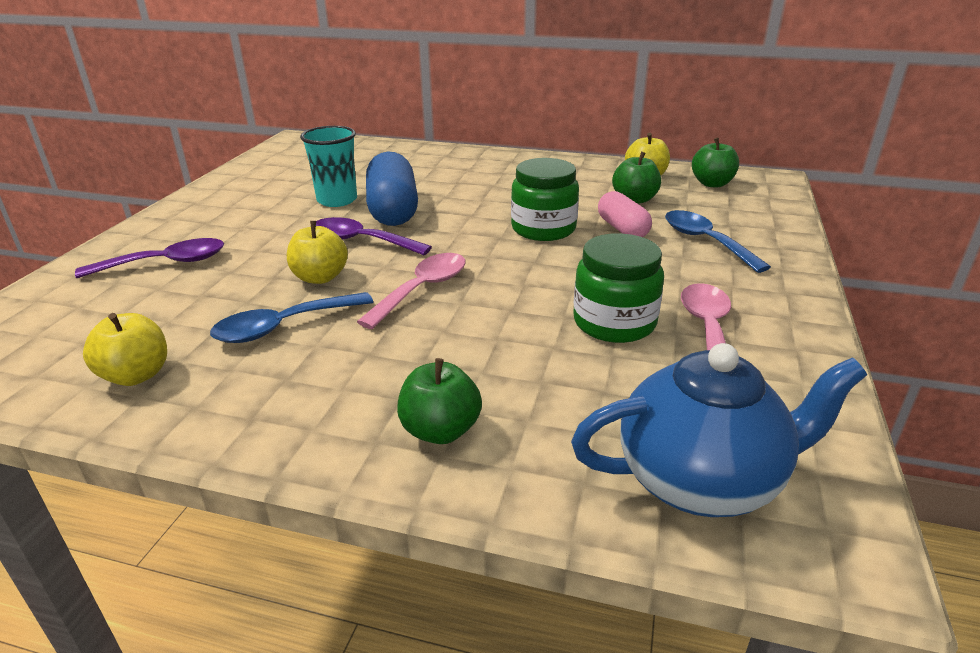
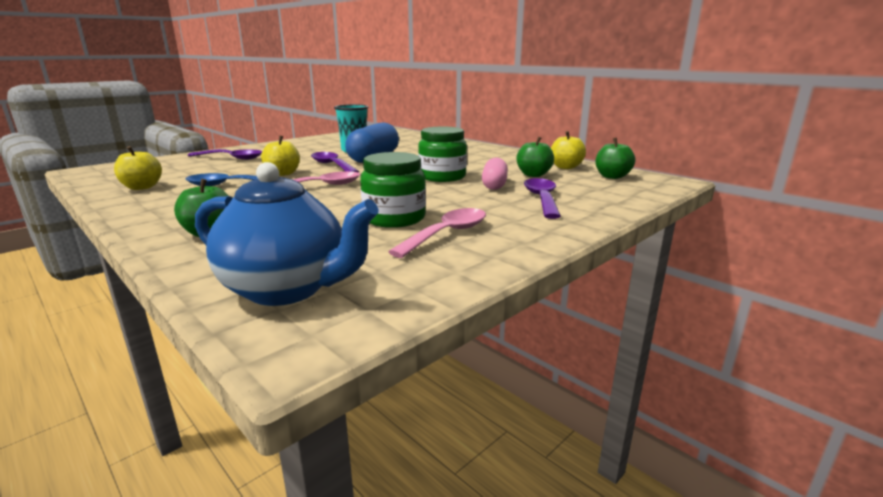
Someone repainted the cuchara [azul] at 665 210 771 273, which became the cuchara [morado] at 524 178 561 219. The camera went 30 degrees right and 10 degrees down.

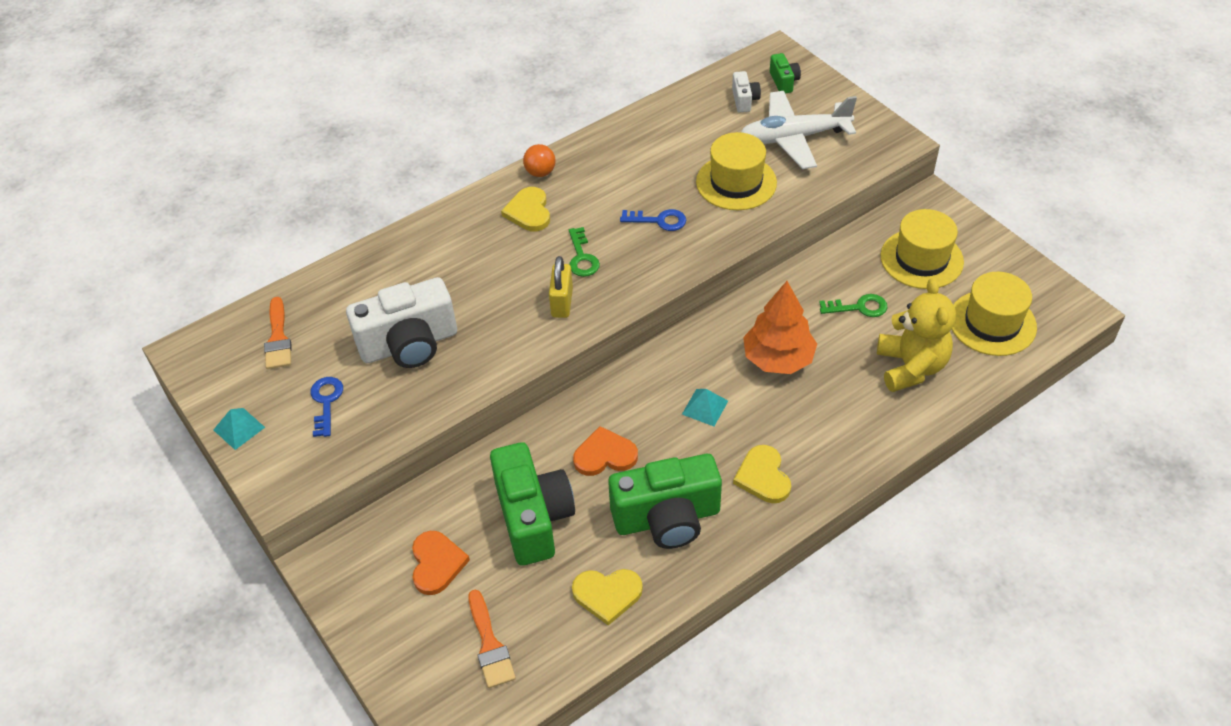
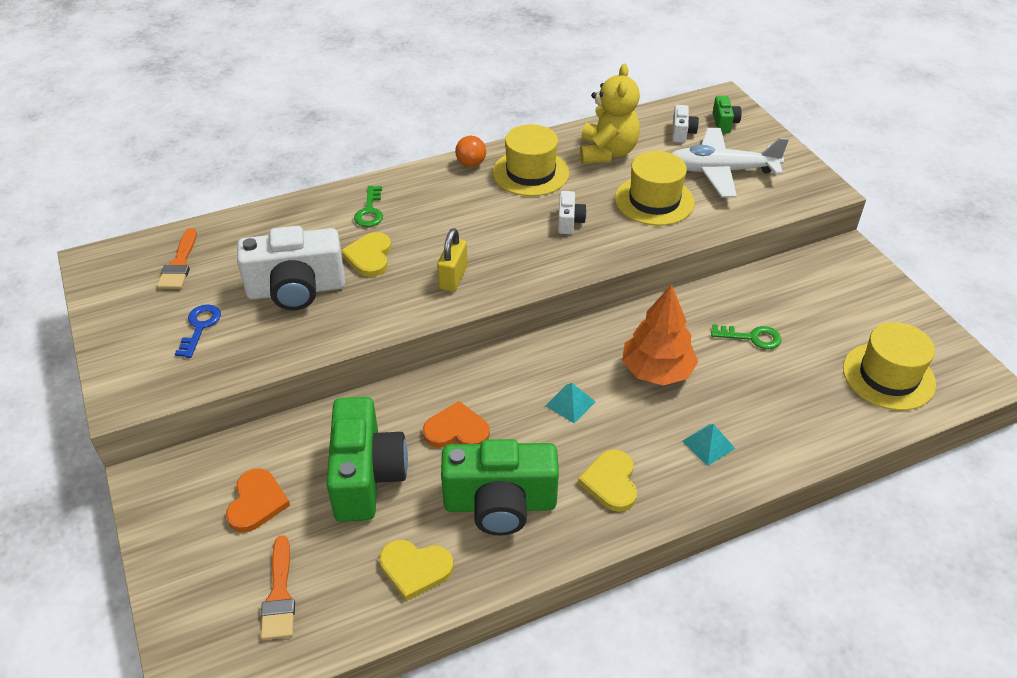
Someone carried the corazón [amarillo] from 501 187 550 231 to 341 232 391 277. Someone carried the llave [verde] from 569 227 600 277 to 354 186 383 227. Someone carried the sombrero [amarillo] from 881 209 964 289 to 493 124 569 196. Someone swapped the llave [azul] at 620 209 686 231 for the cámara [blanco] at 558 191 587 234. Someone carried the osito [amarillo] from 877 278 956 392 to 580 64 640 164. Someone carried the pirámide [turquesa] from 214 408 265 450 to 682 424 736 466. The camera went 10 degrees right and 5 degrees down.

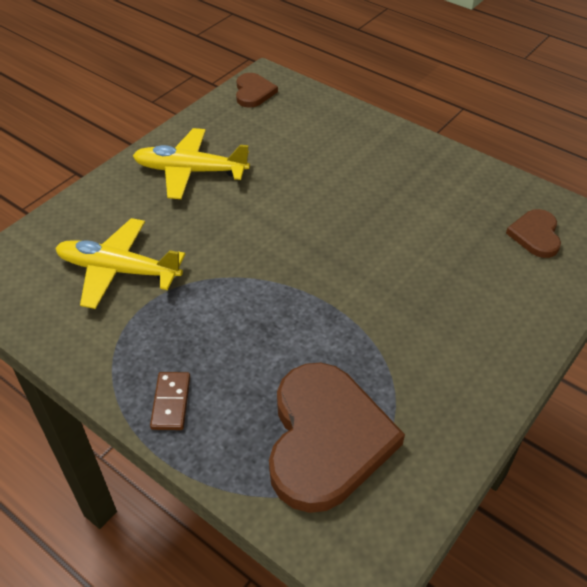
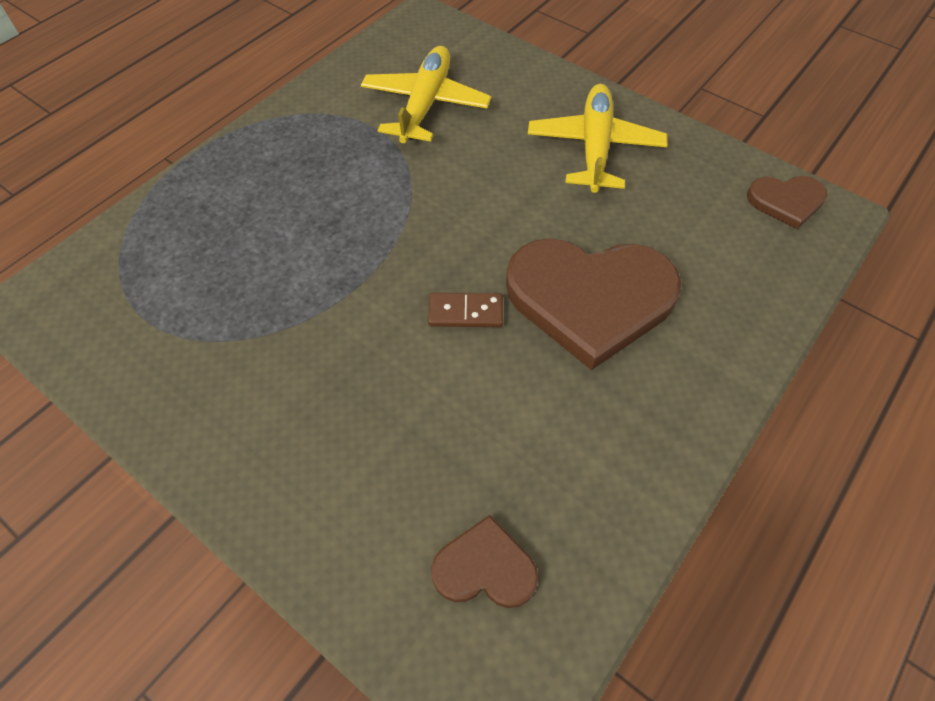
Someone carried the ficha de dominó [marrón] from 150 372 190 430 to 428 293 503 327. Someone carried the corazón [marrón] from 269 362 405 513 to 506 238 682 370. The camera went 90 degrees right and 10 degrees up.

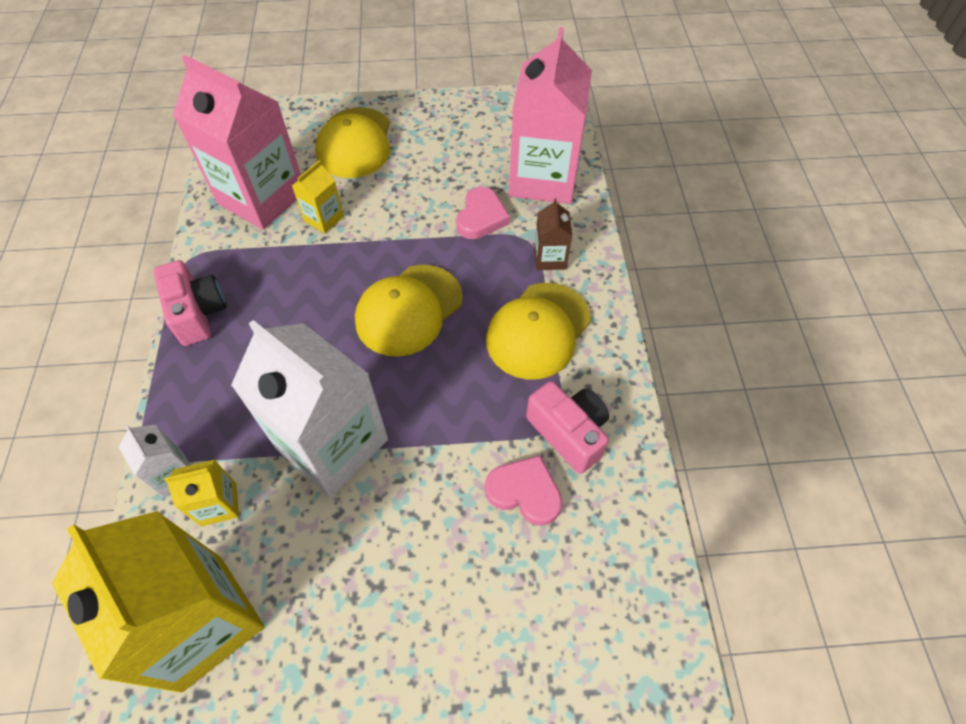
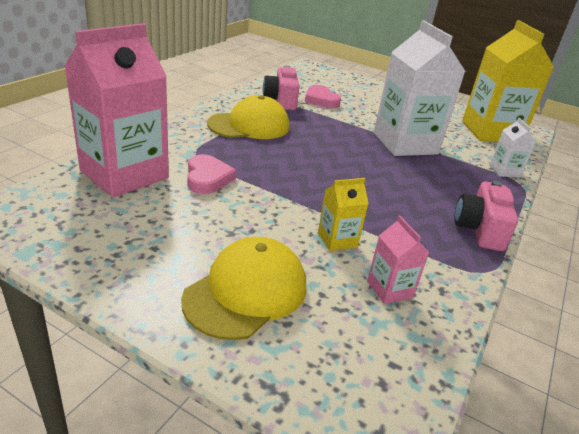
Someone rotated the corazón [rosa] at 456 187 510 239 by 120 degrees clockwise. Someone scaled the cartón de leche [rosa] at 173 55 301 230 by 0.44. Someone took away the cartón de leche [amarillo] at 164 460 239 527. Someone took away the gorra [amarillo] at 355 265 463 357. Someone took away the cartón de leche [marrón] at 534 198 572 270. The camera went 150 degrees left and 25 degrees down.

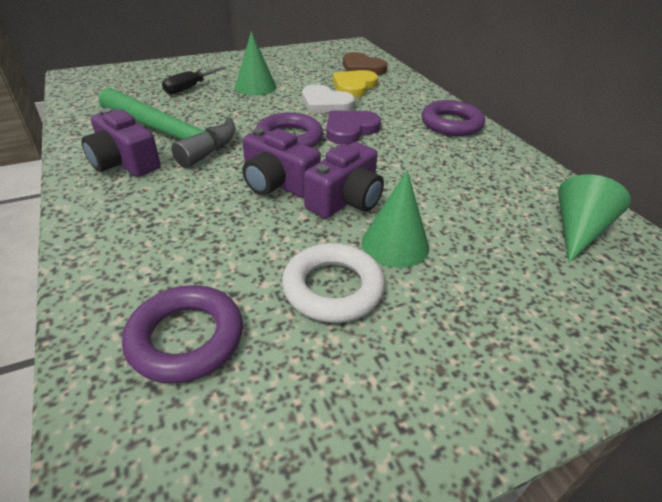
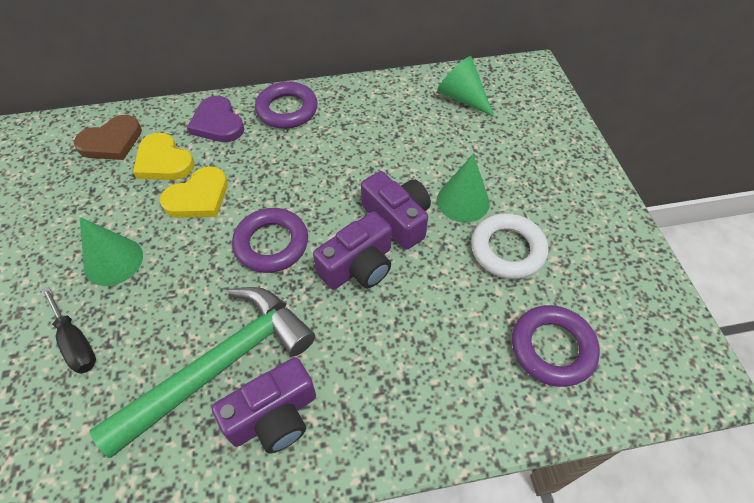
Someone repainted the corazón [blanco] at 302 84 355 113, which became the corazón [amarillo] at 160 166 228 218. Someone carried the corazón [morado] from 326 111 381 144 to 187 96 244 142. The camera went 75 degrees left and 15 degrees up.

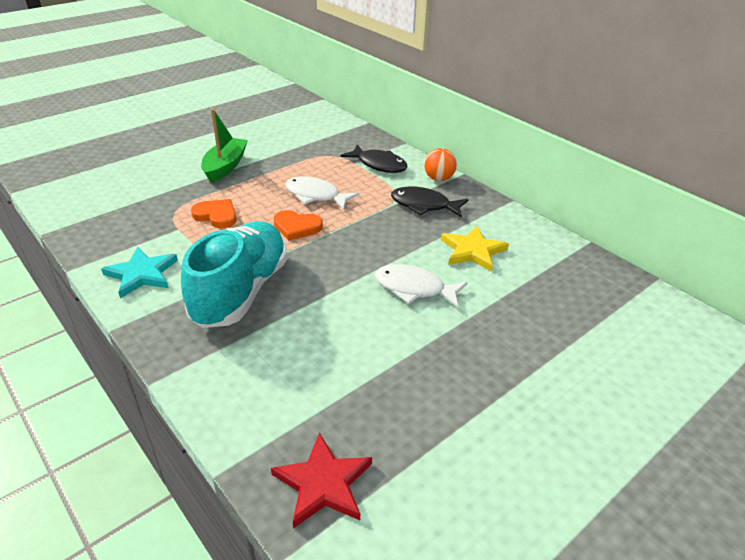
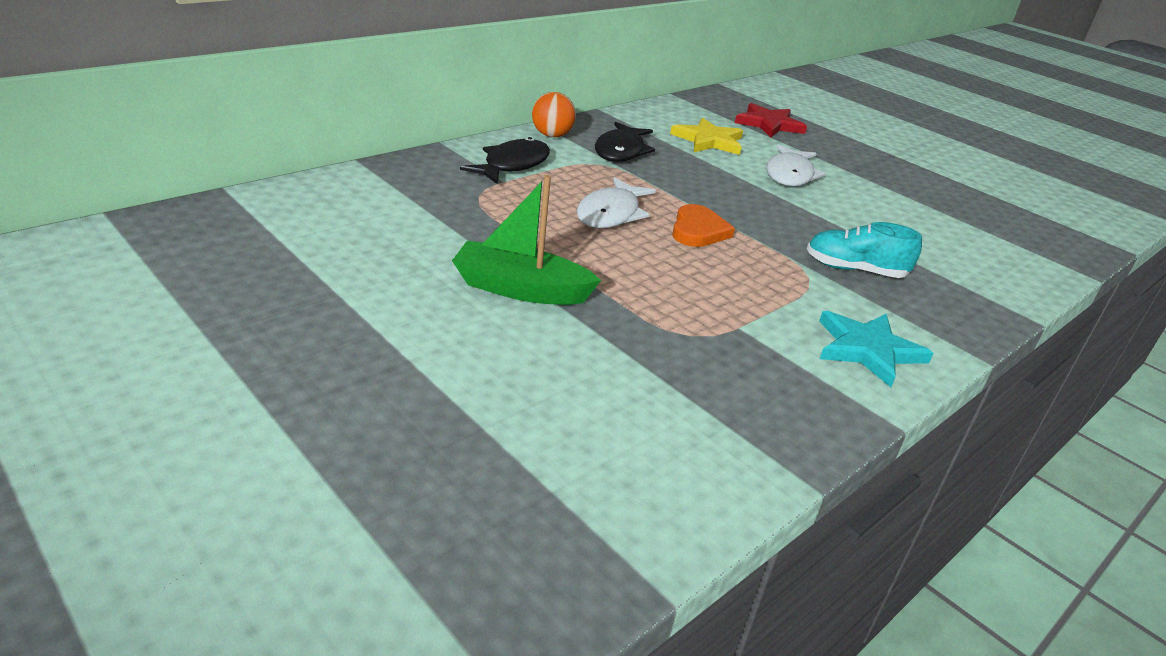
Someone carried the estrella [rojo] from 271 433 372 528 to 735 103 807 137. Someone scaled the zapato [turquesa] at 181 221 288 328 by 0.53. Someone took away the corazón [naranja] at 191 199 237 228. The camera went 95 degrees left and 5 degrees down.

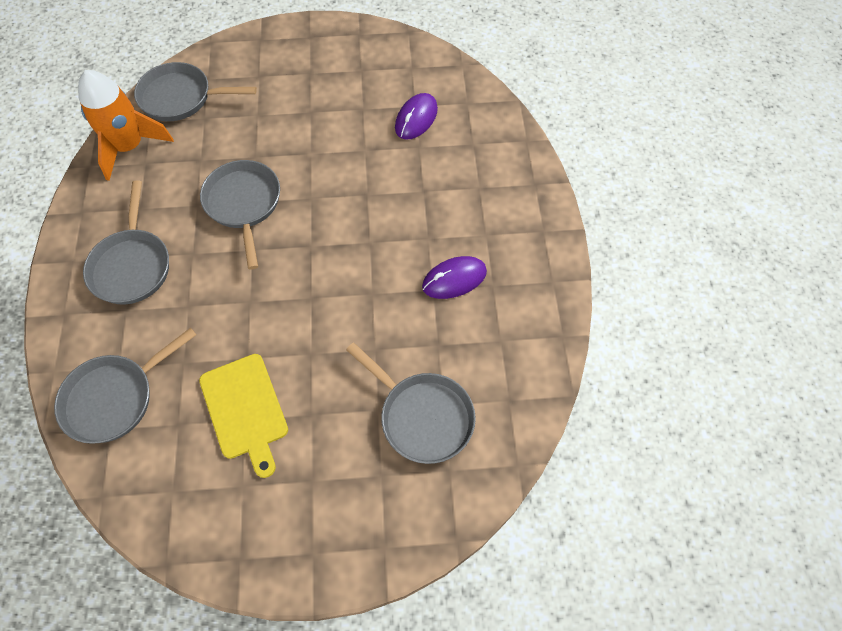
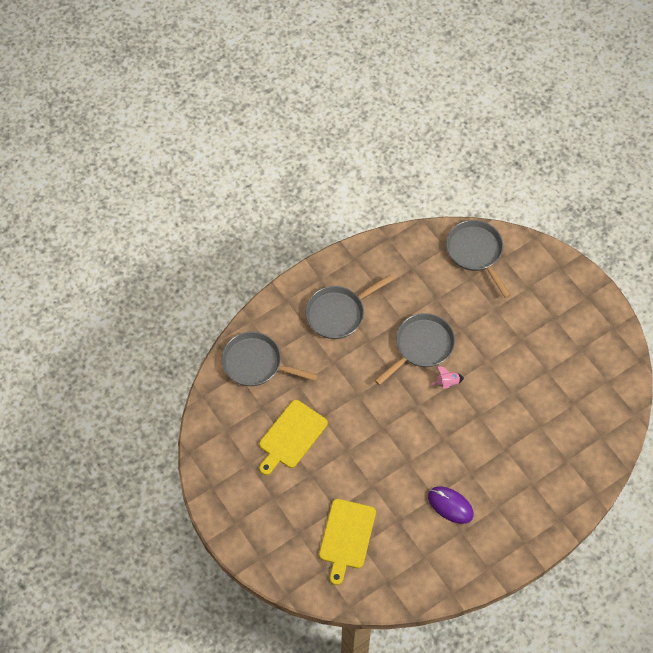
Someone swapped the sartén [gris] at 346 343 476 464 for the tabla de cortar [amarillo] at 319 499 376 585. Someone put down the cohete [rosa] at 430 366 464 389. Someone took away the cohete [naranja] at 78 70 174 181. Someone took away the ratón [morado] at 395 93 438 140. The camera went 60 degrees right and 0 degrees up.

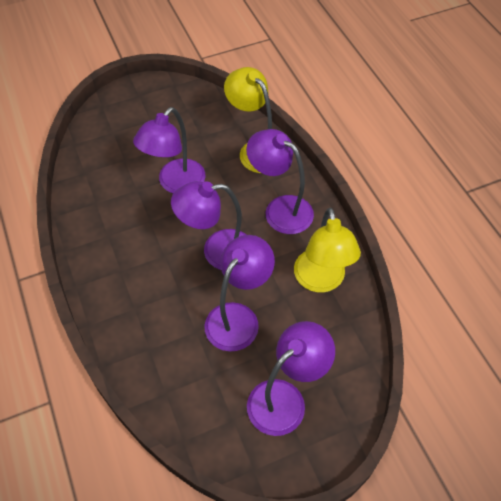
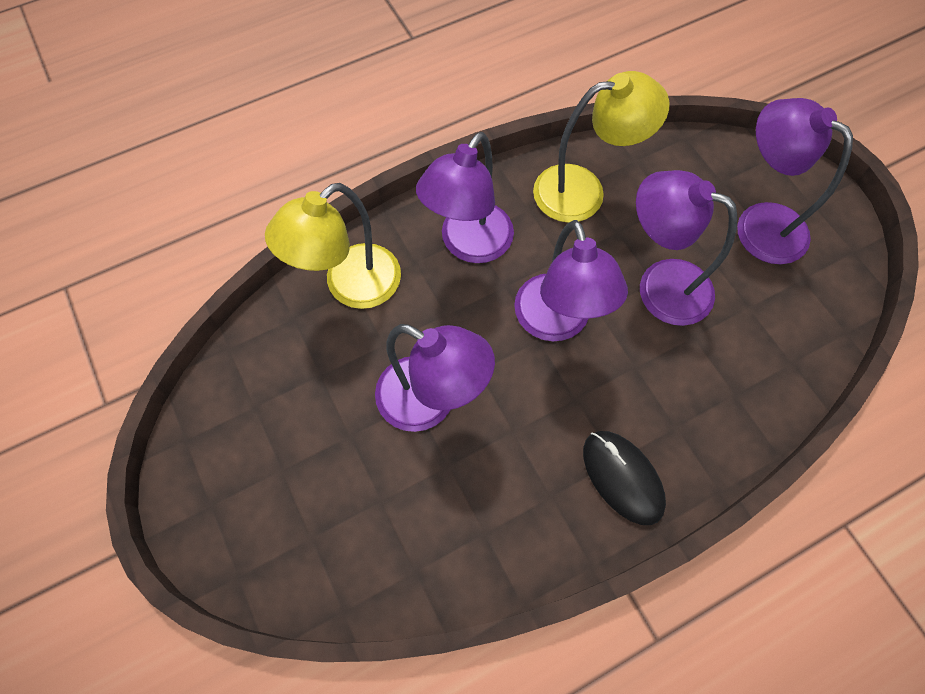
Someone put down the ratón [negro] at 583 431 666 525. The camera went 95 degrees left and 10 degrees up.

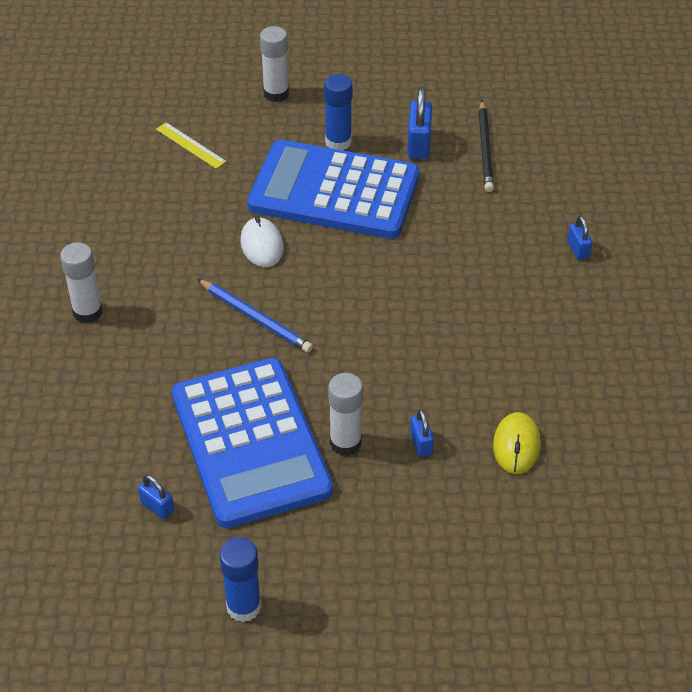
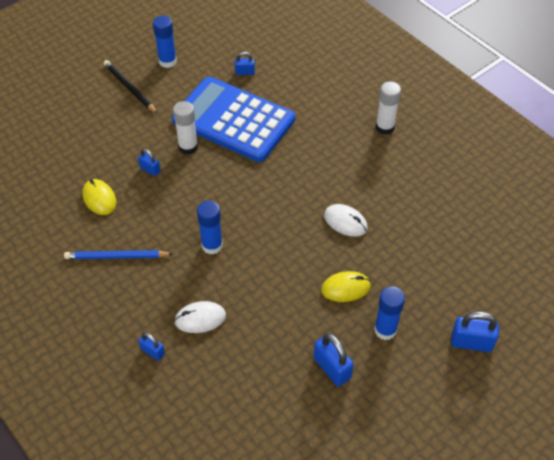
Someone carried the lápiz [azul] from 197 279 313 353 to 64 250 173 259. Someone carried the lápiz [negro] from 479 101 494 192 to 103 60 158 114. Someone put down the ratón [blanco] at 174 301 226 333. Someone put down the barra de pegamento [azul] at 197 201 223 255. Someone swapped the calculadora [azul] at 247 140 420 239 for the ratón [amarillo] at 321 271 371 302. Someone swapped the barra de pegamento [blanco] at 260 26 289 102 for the candado [azul] at 451 311 499 352. Someone took away the regla [amarillo] at 156 122 226 169. The camera went 140 degrees right and 5 degrees up.

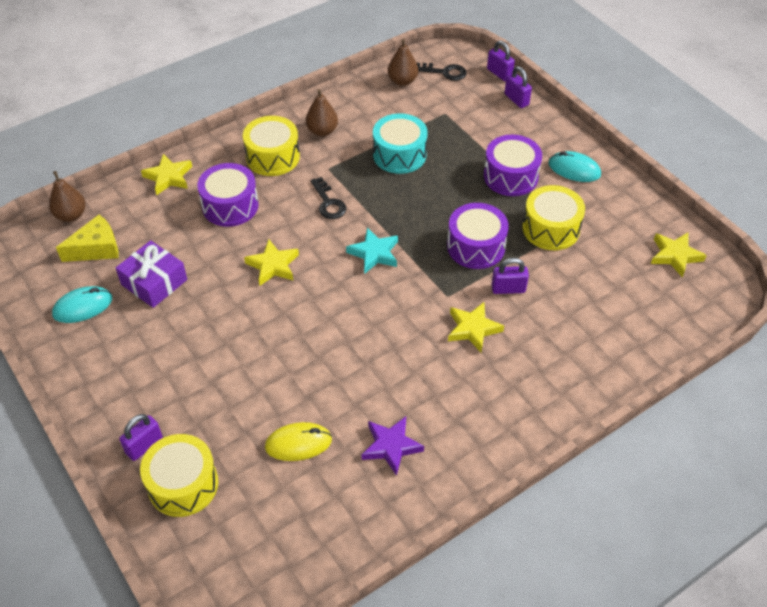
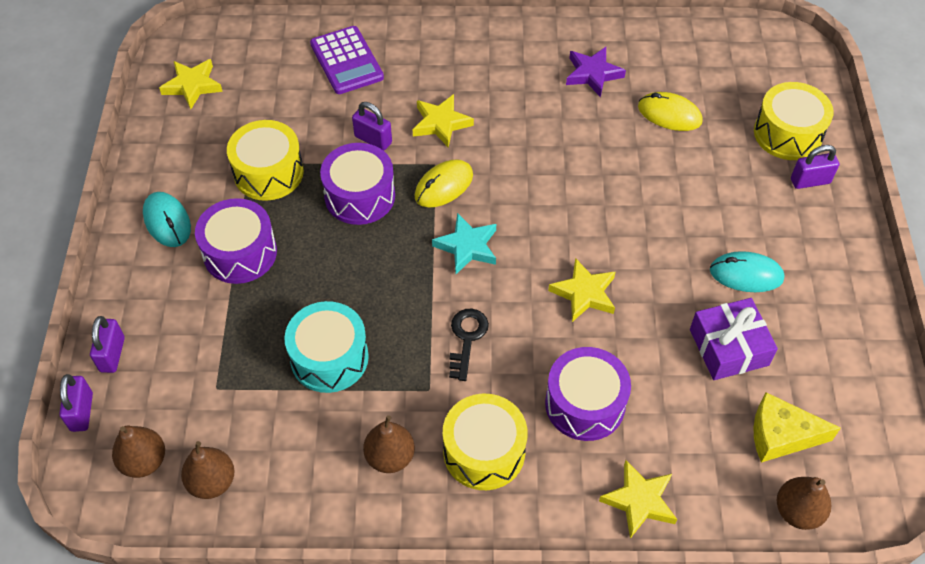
Someone swapped the llave [negro] at 417 63 467 81 for the pera [marrón] at 112 426 165 478. Someone put down the calculadora [morado] at 310 26 384 94. Someone put down the ratón [amarillo] at 414 159 473 207. Someone carried the ratón [turquesa] from 52 286 113 323 to 710 251 784 292. The camera went 145 degrees left and 5 degrees up.

